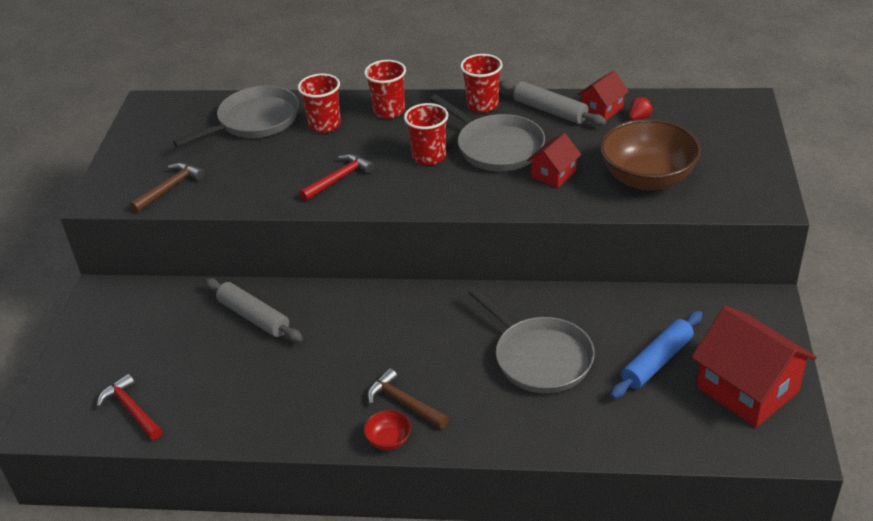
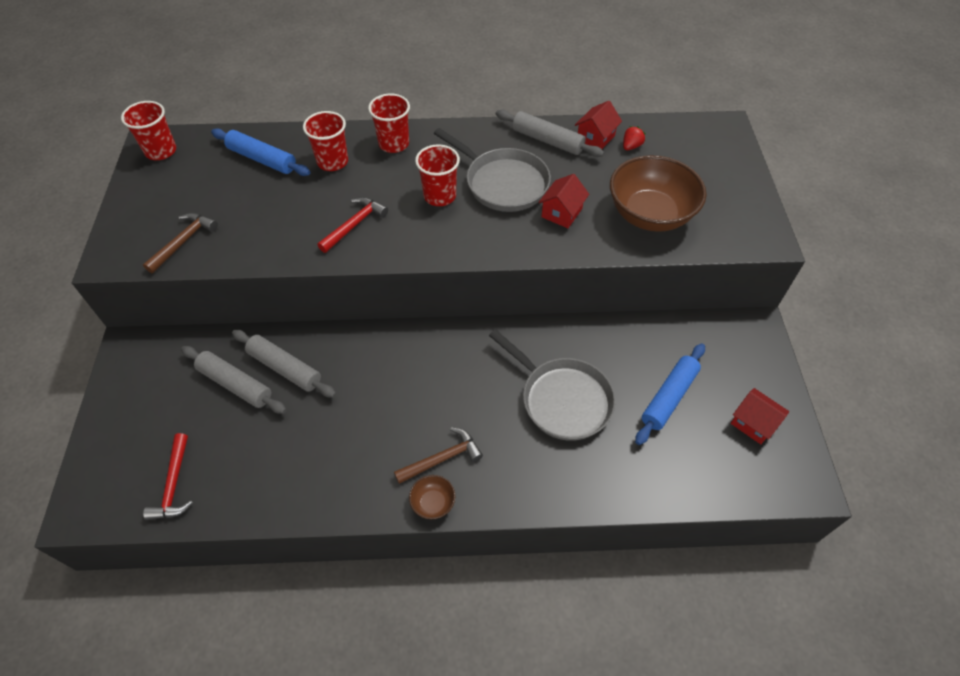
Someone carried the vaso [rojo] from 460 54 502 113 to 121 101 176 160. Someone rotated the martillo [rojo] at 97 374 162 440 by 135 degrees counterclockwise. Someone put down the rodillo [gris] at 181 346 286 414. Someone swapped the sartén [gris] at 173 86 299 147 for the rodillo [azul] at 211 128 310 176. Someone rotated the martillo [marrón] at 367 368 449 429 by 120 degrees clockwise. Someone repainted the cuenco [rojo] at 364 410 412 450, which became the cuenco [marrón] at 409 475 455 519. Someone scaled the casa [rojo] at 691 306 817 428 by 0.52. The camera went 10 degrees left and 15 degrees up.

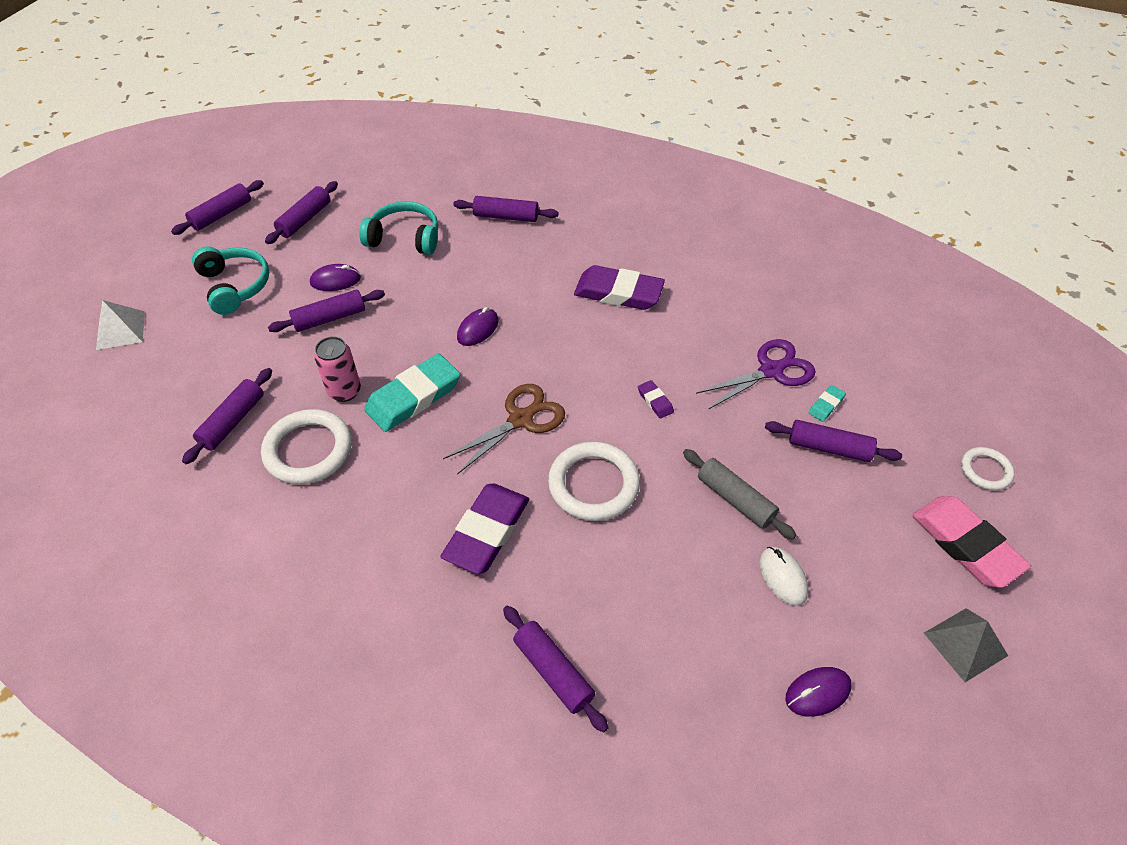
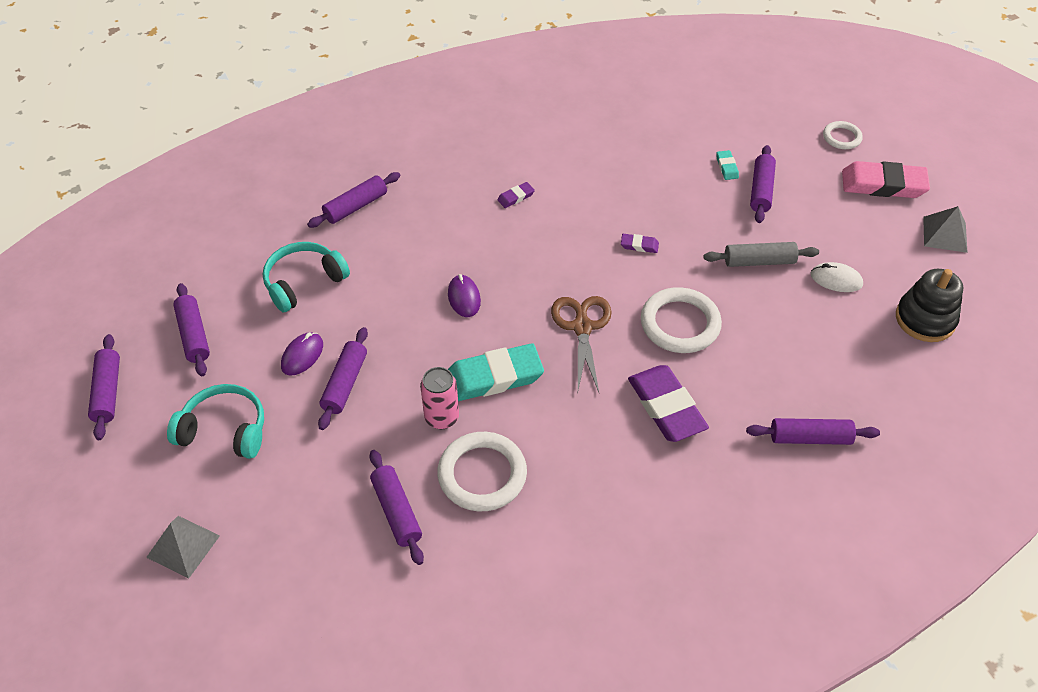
Someone repainted the pirámide [blanco] at 96 300 145 350, which became the pirámide [gris] at 146 516 220 579. Someone rotated the goma de borrar [turquesa] at 364 353 460 432 by 75 degrees clockwise. Someone scaled the goma de borrar [morado] at 574 265 665 310 by 0.44. Someone rotated the rodillo [morado] at 765 420 902 462 by 45 degrees counterclockwise. Someone swapped the ratón [morado] at 785 667 852 717 for the juguete apilable [negro] at 896 269 963 342. Someone took away the tijeras [morado] at 696 339 816 410. The camera went 50 degrees left and 0 degrees up.

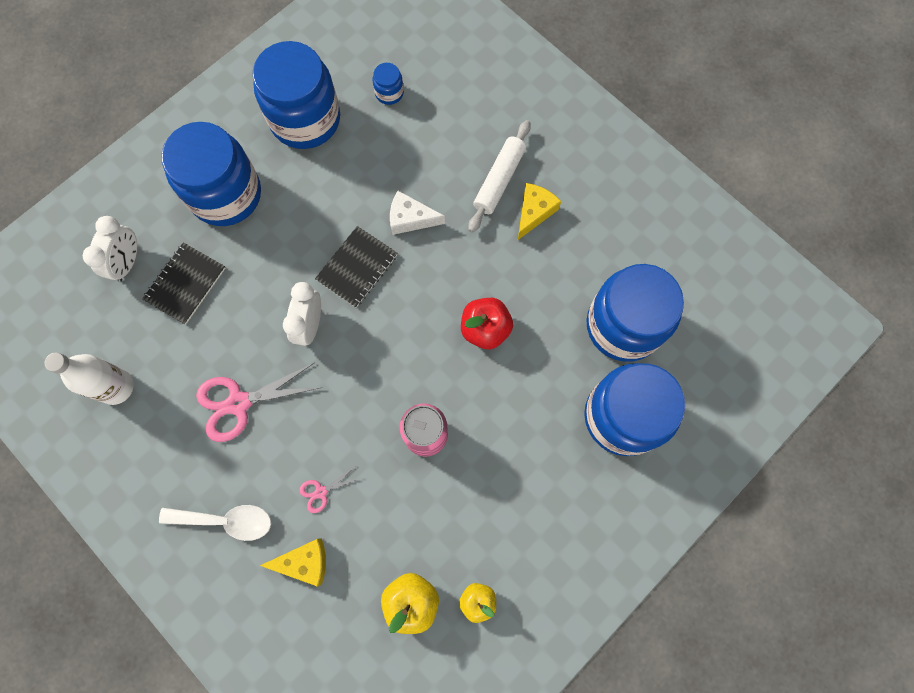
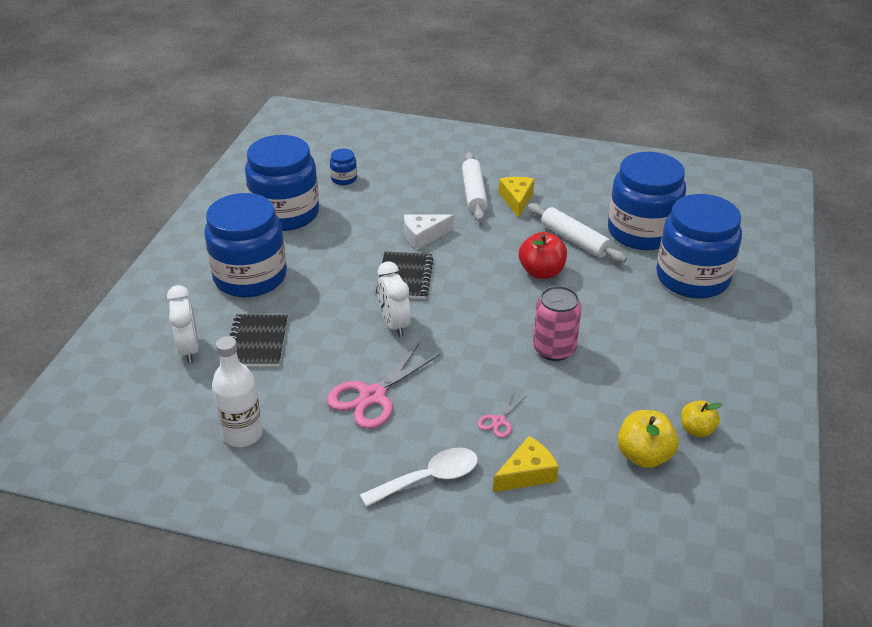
Someone put down the rodillo [blanco] at 528 203 627 263. The camera went 30 degrees left and 35 degrees down.

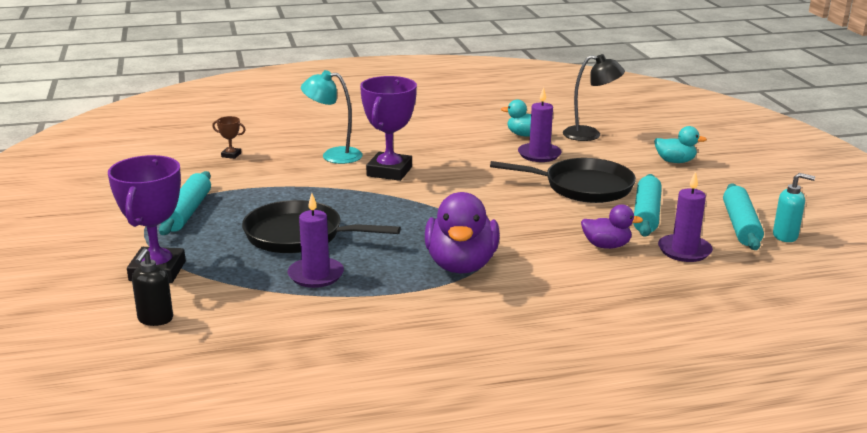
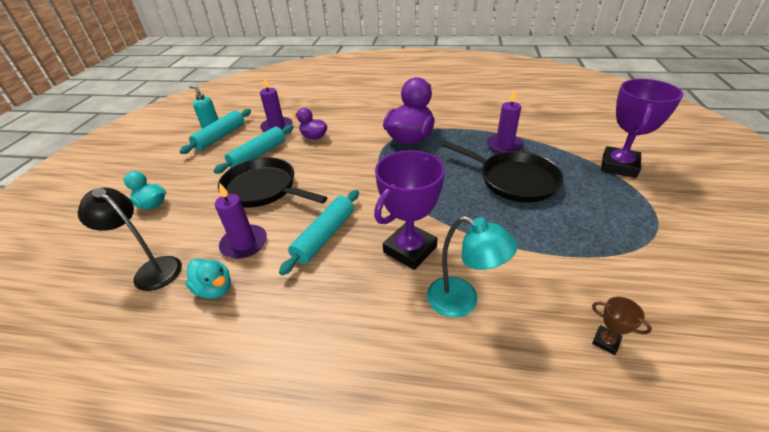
Someone carried the rodillo [turquesa] from 159 171 211 235 to 279 190 359 275. Someone took away the dispensador de jabón [negro] at 132 248 173 326. The camera went 155 degrees left and 15 degrees up.

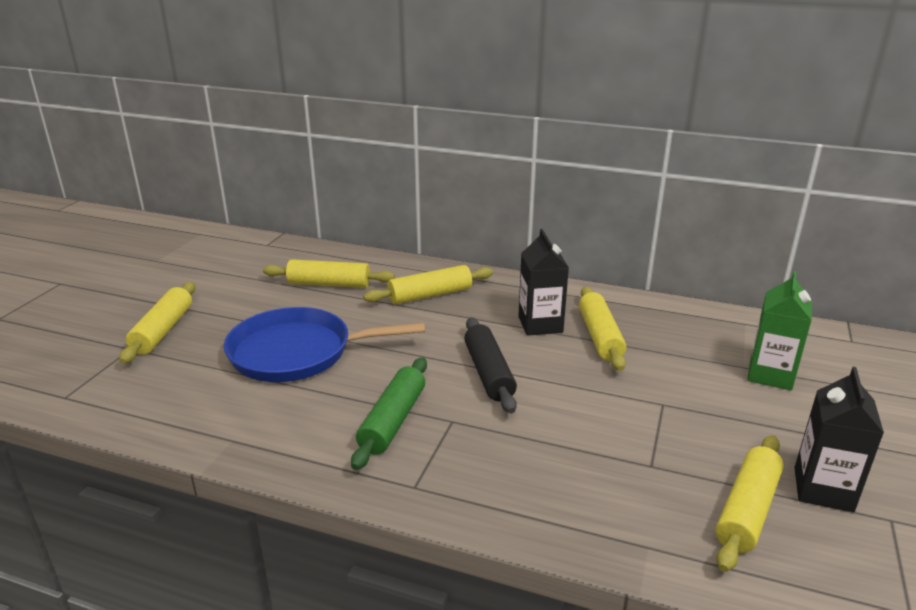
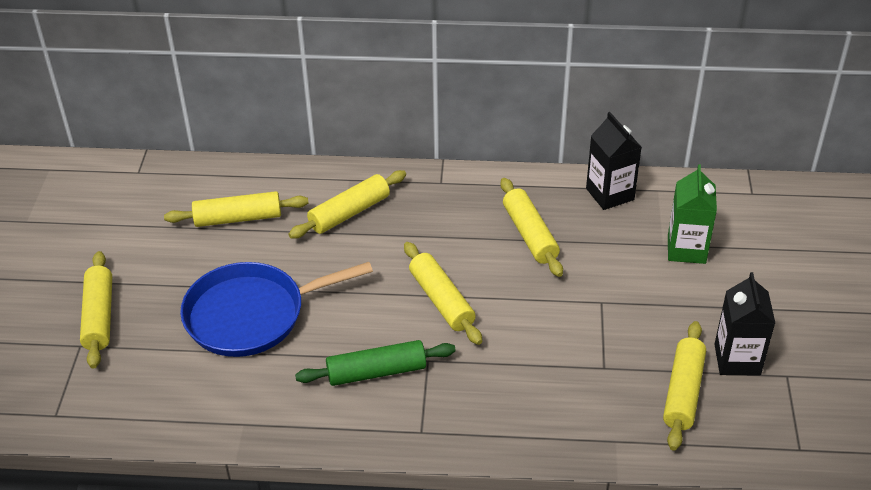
Someone rotated the rodillo [verde] at 351 357 427 470 by 75 degrees clockwise. Someone repainted the rodillo [negro] at 464 317 517 414, which became the rodillo [amarillo] at 404 242 482 345. Someone carried the cartón de leche [negro] from 518 229 569 336 to 586 112 642 210. The camera went 15 degrees left and 15 degrees up.

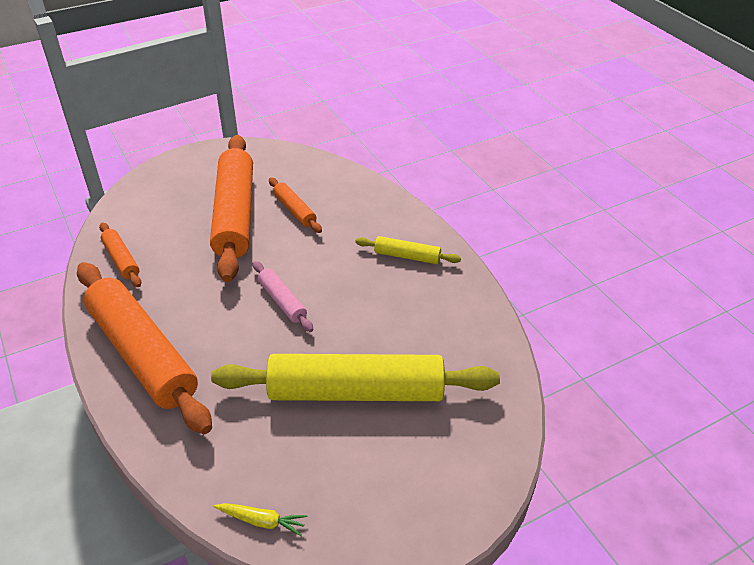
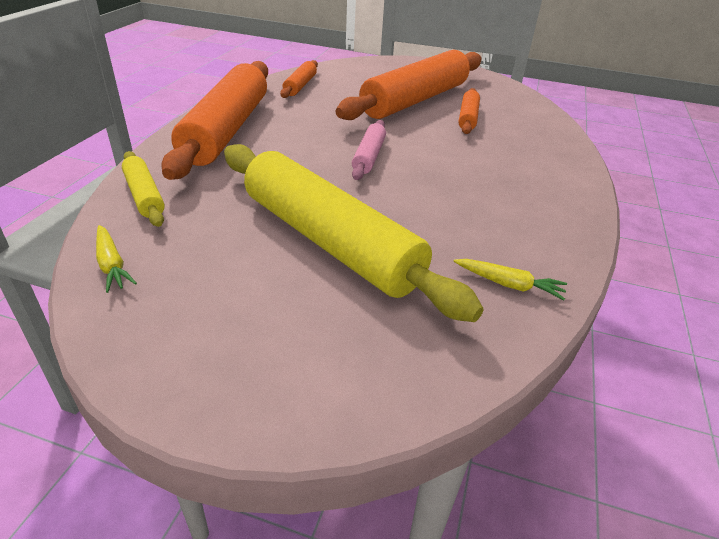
Someone carried the rodillo [amarillo] from 355 236 461 264 to 122 151 165 227. Someone put down the zanahoria [amarillo] at 453 259 567 300. The camera went 45 degrees right and 5 degrees down.

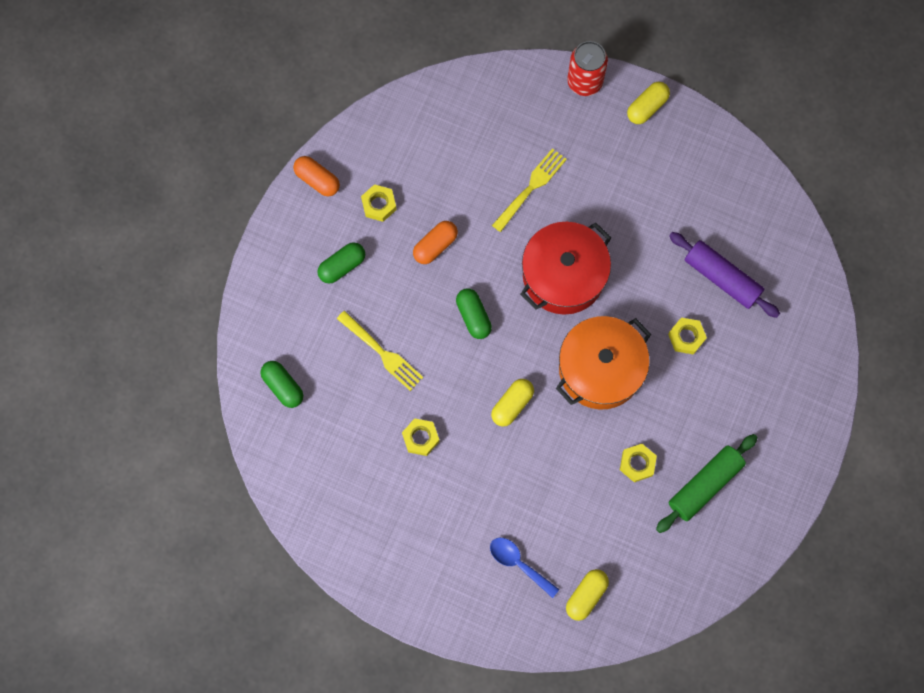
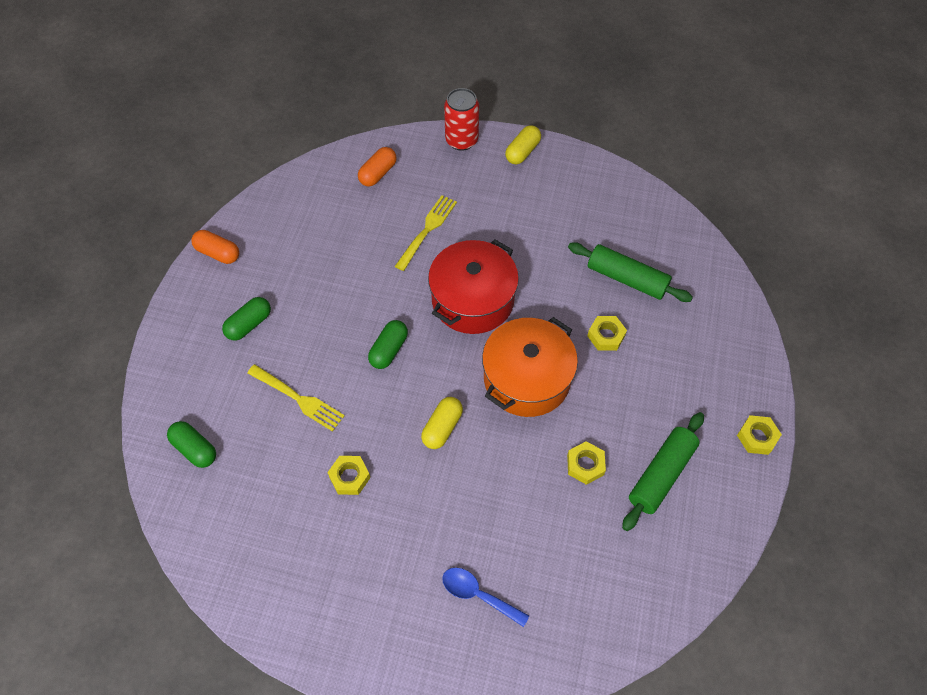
Someone carried the cápsula [naranja] from 413 221 458 264 to 358 147 397 187. Someone rotated the cápsula [verde] at 456 289 492 339 by 60 degrees clockwise. Someone repainted the rodillo [morado] at 669 232 780 318, which became the rodillo [verde] at 568 242 693 302. Someone carried the tuerca [amarillo] from 361 184 397 222 to 737 415 782 455. Someone took away the cápsula [amarillo] at 566 569 609 621. The camera went 10 degrees left and 15 degrees down.

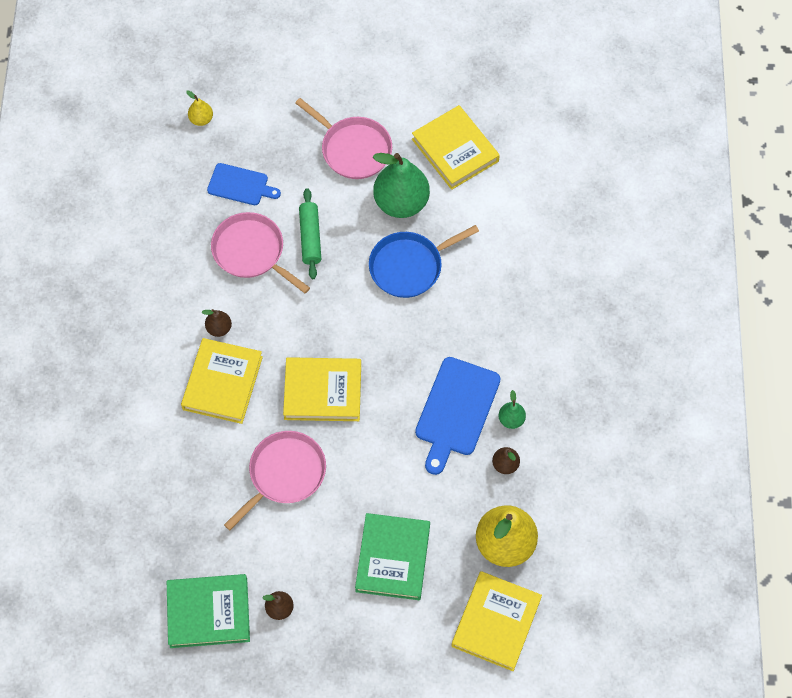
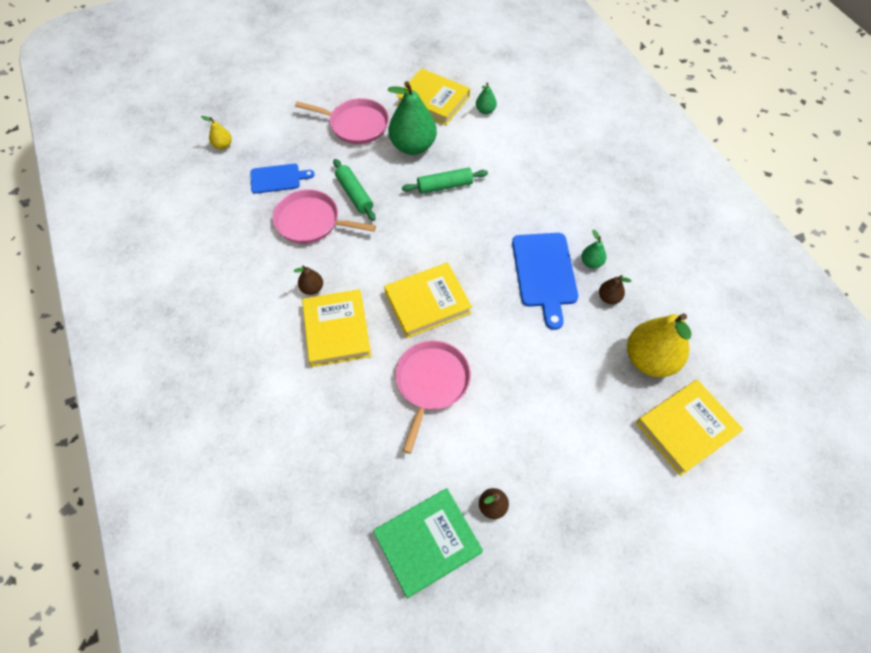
Someone swapped the sartén [azul] at 369 225 479 298 for the rodillo [verde] at 402 168 488 194. Someone put down the pera [verde] at 476 83 497 114. Someone rotated the libro [amarillo] at 452 571 542 671 by 60 degrees clockwise. Someone took away the libro [verde] at 355 513 430 600. The camera went 25 degrees left and 5 degrees down.

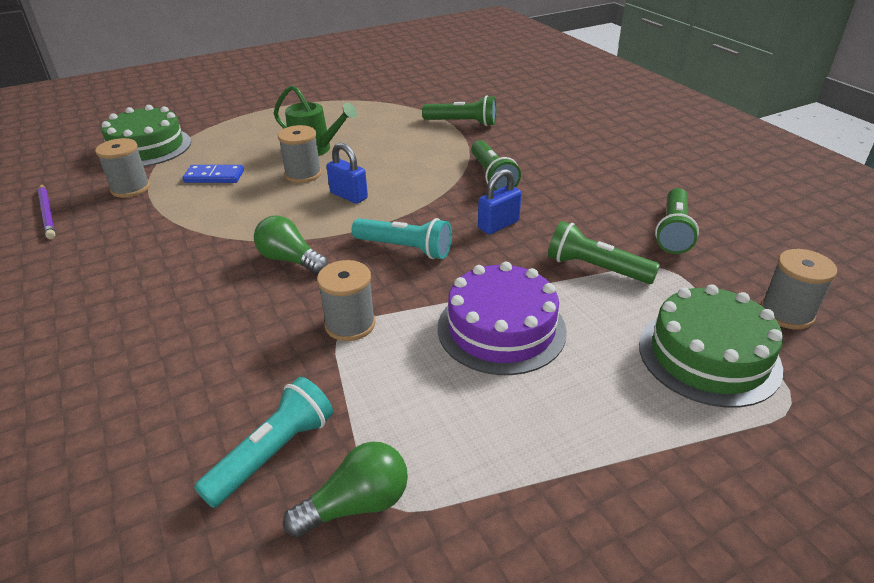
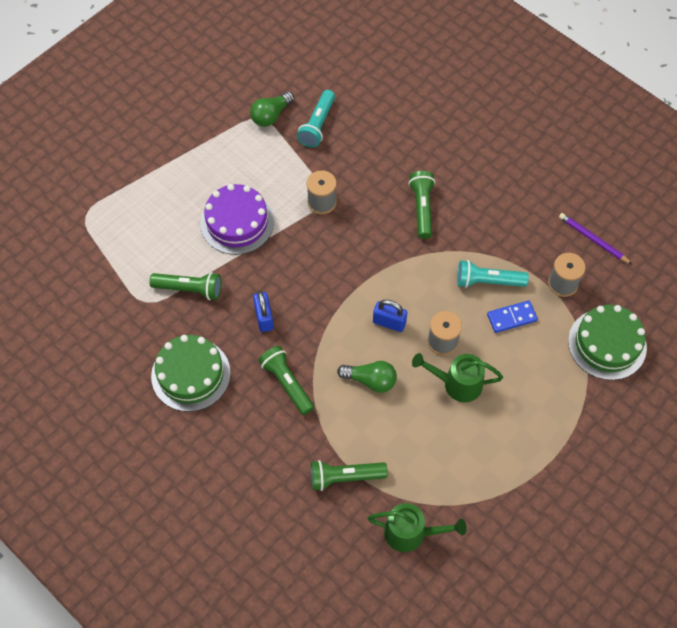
Someone carried the tarta [verde] from 639 284 783 408 to 151 335 231 412. Someone rotated the candado [azul] at 478 169 521 234 by 45 degrees counterclockwise. Someone carried the bombilla [verde] from 254 215 328 274 to 337 361 397 393. Someone put down the regadera [verde] at 368 503 467 552. Someone carried the lámpara de mano [verde] from 655 188 699 254 to 409 171 435 239. Someone carried the lámpara de mano [turquesa] from 352 218 452 259 to 457 260 529 288. Someone took away the carrete [gris] at 761 249 837 329. The camera went 160 degrees right and 25 degrees up.

